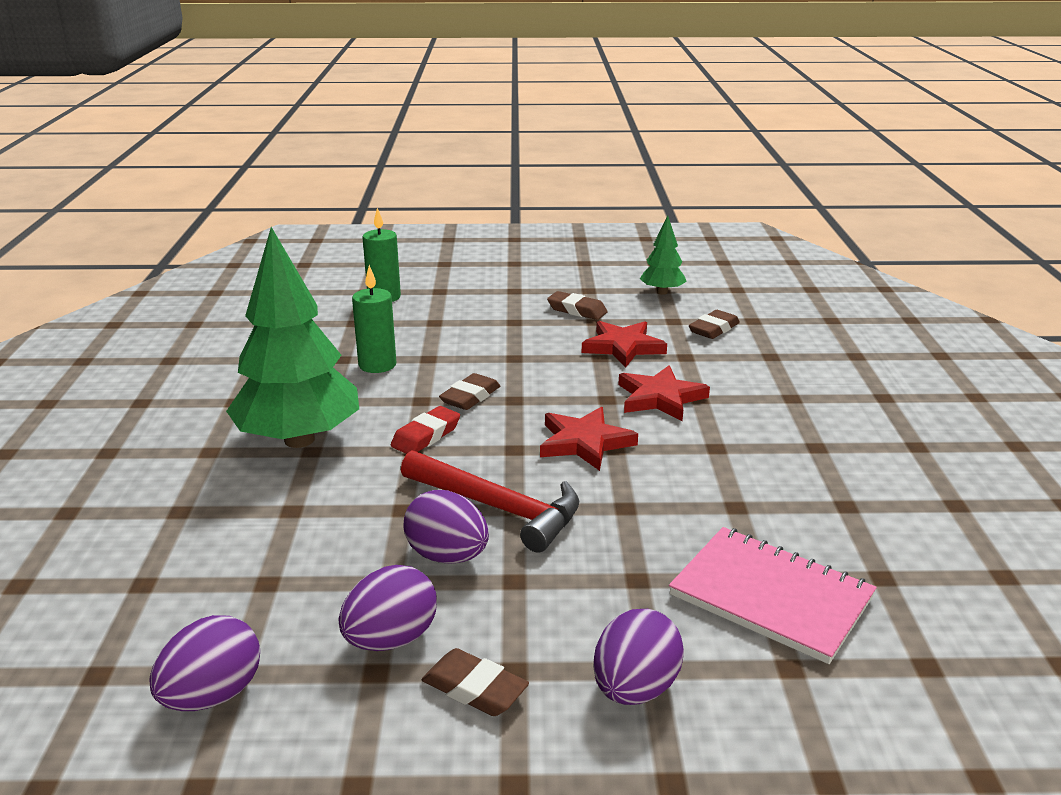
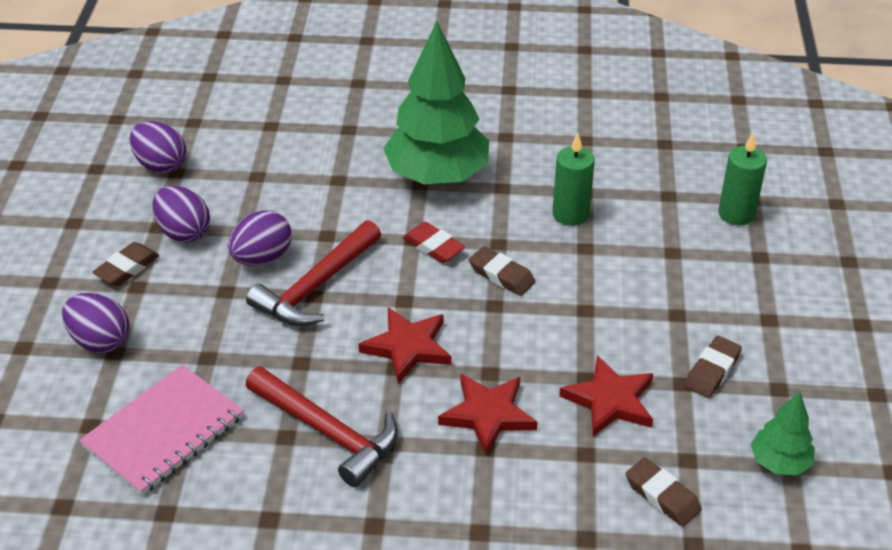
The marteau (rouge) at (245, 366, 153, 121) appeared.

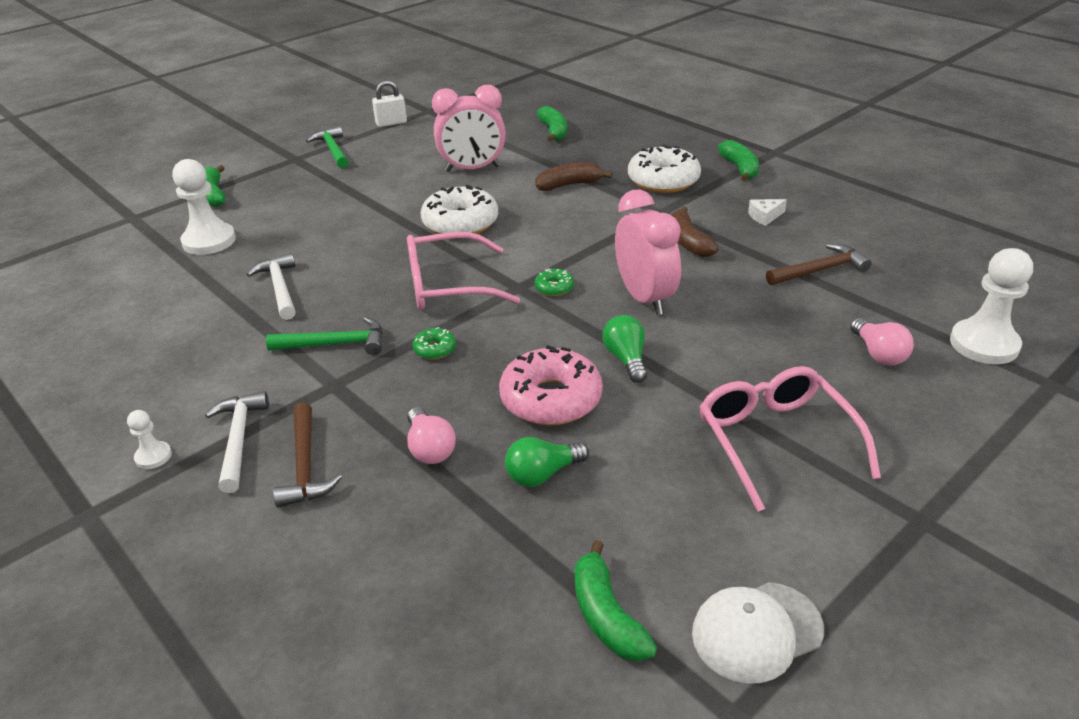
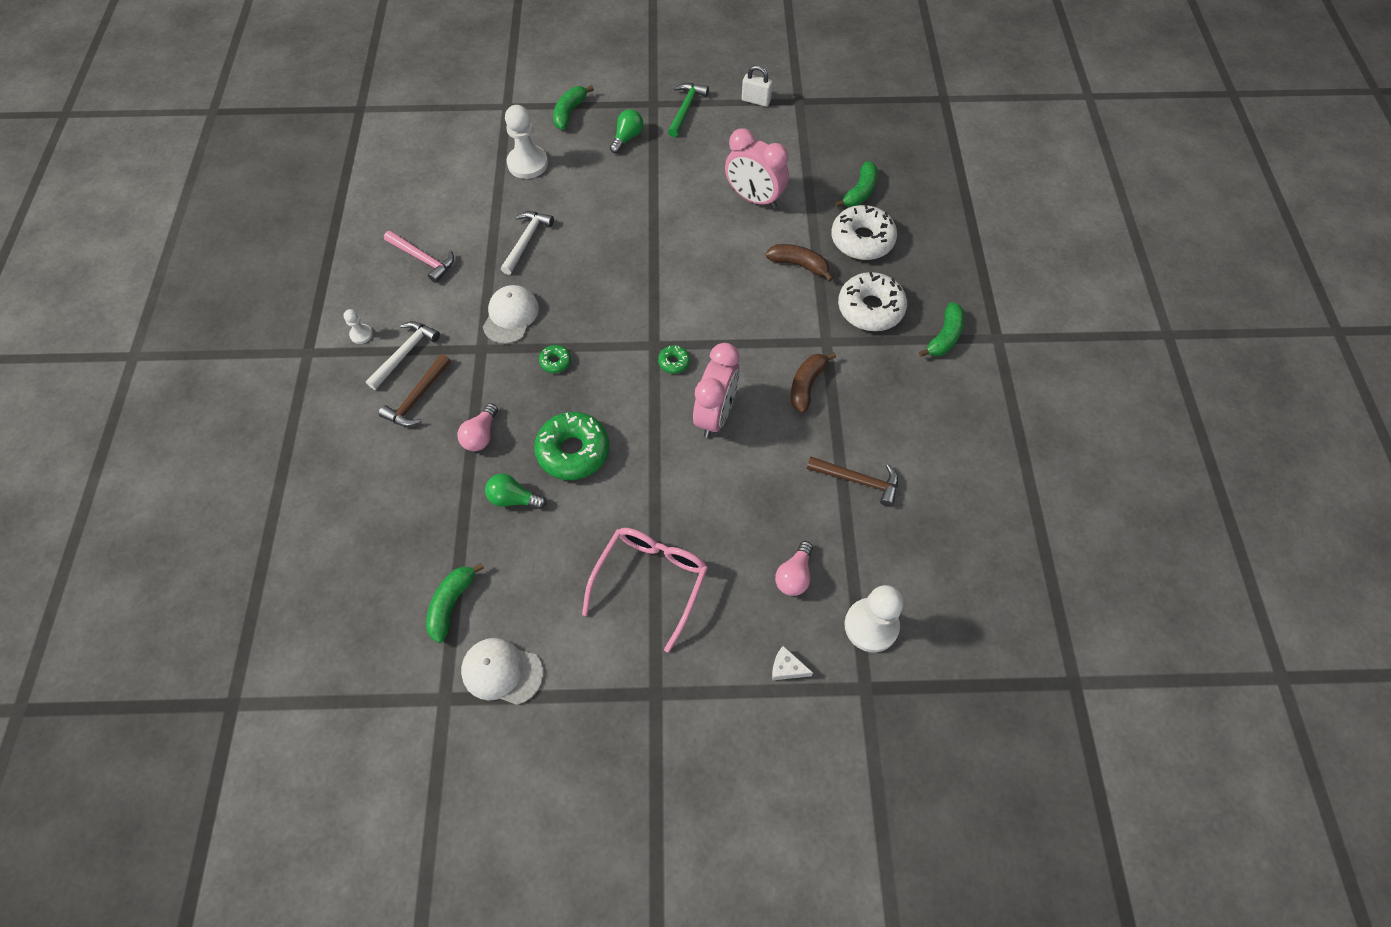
The lunettes (rose) at (407, 232, 113, 78) disappeared. The marteau (rose) at (384, 231, 70, 52) appeared. The beignet (blanc) moved from (420, 184, 78, 50) to (831, 204, 66, 56). The ampoule (vert) moved from (602, 315, 45, 68) to (610, 109, 33, 45). The fromage (blanc) moved from (748, 199, 39, 27) to (772, 646, 41, 34). The marteau (vert) at (266, 317, 117, 38) was replaced by the casquette (blanc) at (483, 285, 56, 59). The beignet (rose) at (499, 345, 104, 81) became the beignet (vert) at (534, 412, 75, 68).

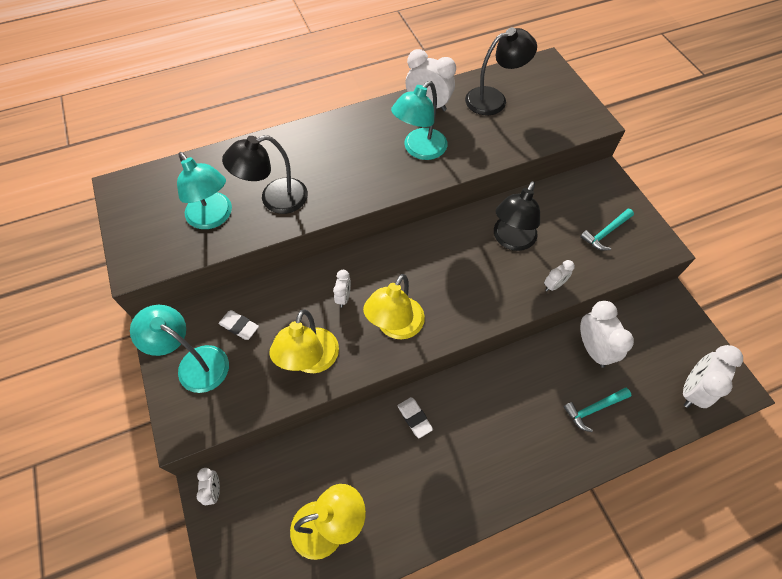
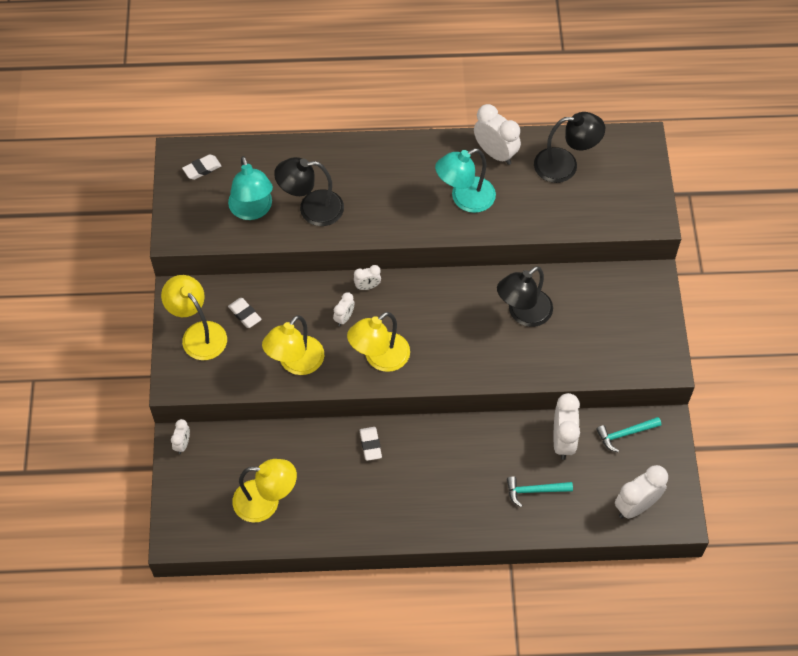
The gomme (blanc) at (182, 154, 40, 26) appeared. The réveil (blanc) moved from (544, 260, 31, 31) to (354, 265, 27, 25). The marteau (turquoise) moved from (580, 209, 54, 42) to (596, 417, 65, 35). The lampe (turquoise) at (130, 305, 99, 88) became the lampe (jaune) at (161, 275, 66, 85).

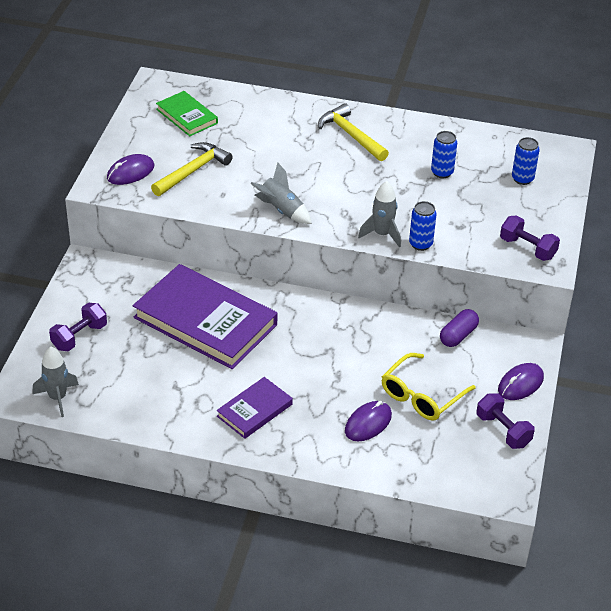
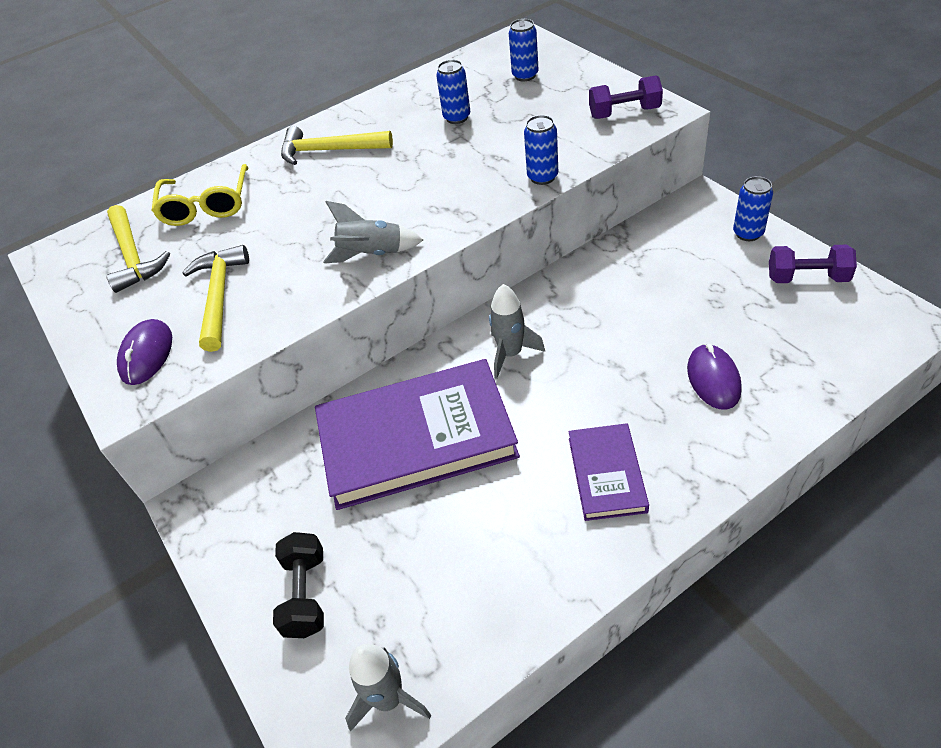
The gélule (violet) at (440, 309, 39, 38) disappeared. The fusée (gris) moved from (358, 181, 43, 67) to (489, 284, 56, 95). The lunettes (jaune) moved from (382, 353, 94, 68) to (151, 164, 97, 62). The livre (vert) at (156, 91, 62, 45) was replaced by the marteau (jaune) at (106, 205, 64, 88). The souris (violet) at (498, 363, 46, 37) was replaced by the canette (bleu) at (733, 176, 40, 65). The haltère (violet) at (49, 303, 58, 48) became the haltère (noir) at (273, 532, 51, 106).

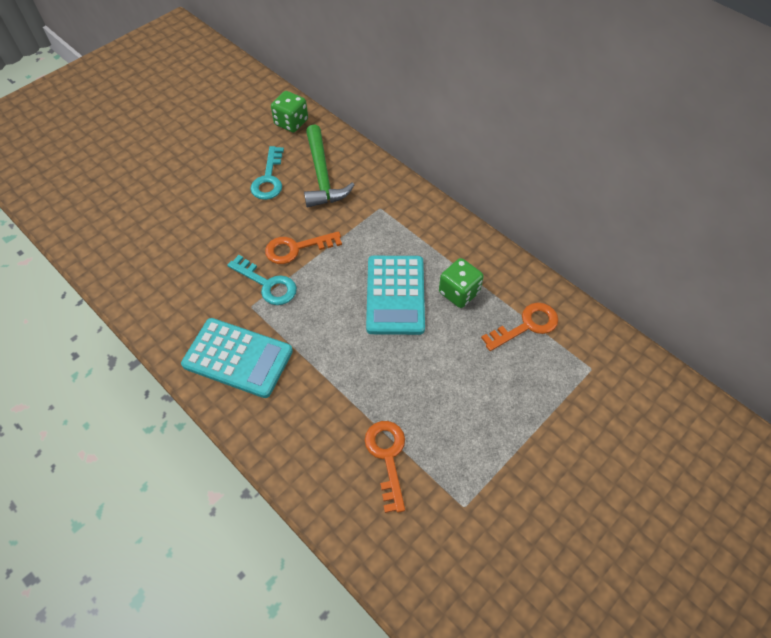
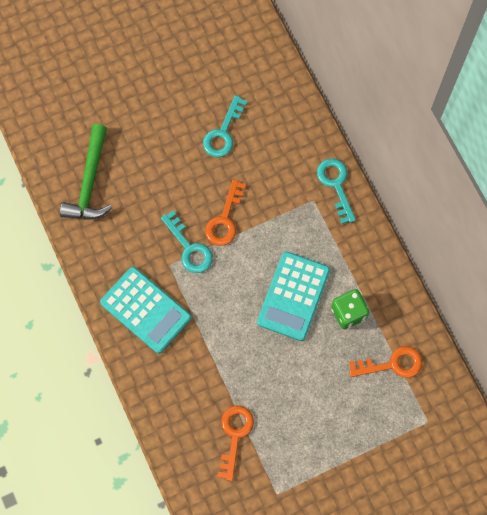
The dé (vert) at (271, 91, 37, 41) disappeared. The clé (turquoise) at (317, 158, 39, 66) appeared. The marteau (vert) moved from (304, 125, 50, 83) to (60, 124, 52, 96). The clé (orange) at (265, 231, 77, 33) turned 75 degrees counterclockwise.

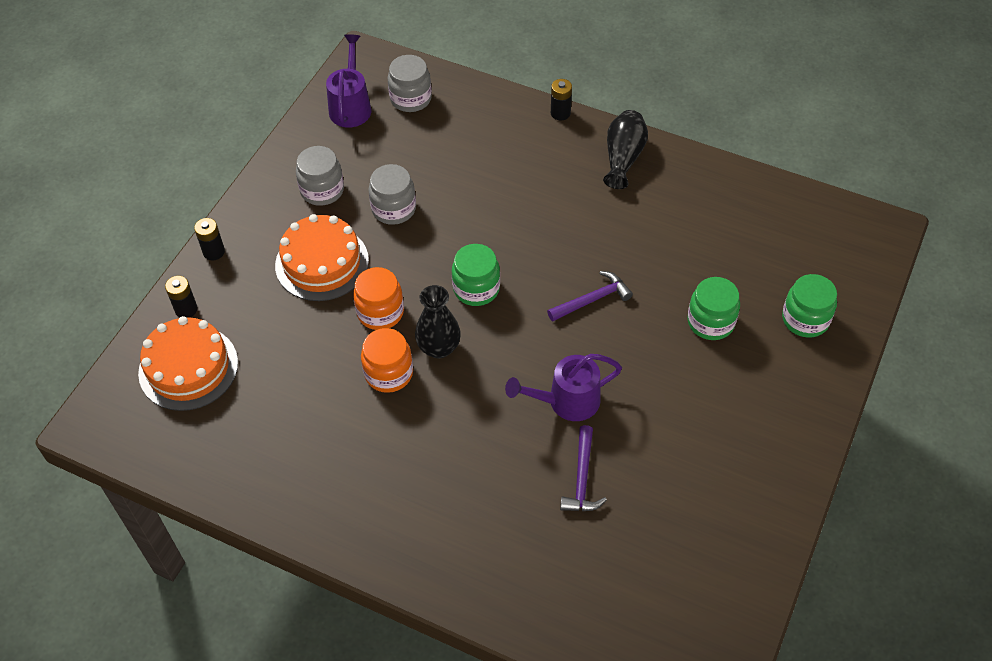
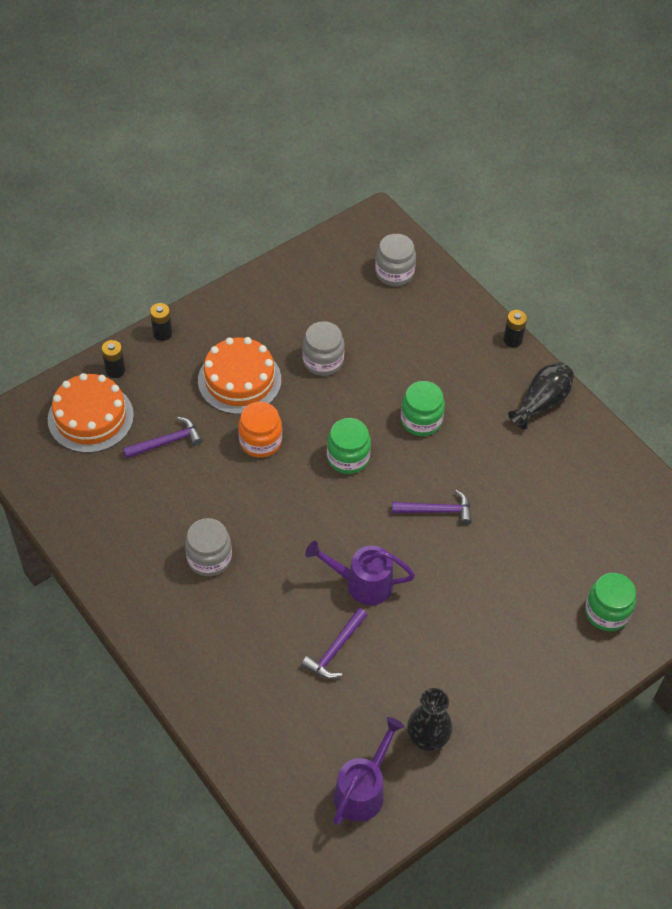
The bocal (orange) at (361, 328, 52, 65) disappeared. The marteau (violet) at (123, 417, 80, 42) appeared. The bocal (gris) moved from (296, 146, 48, 60) to (185, 518, 47, 58). The arrosoir (violet) moved from (326, 34, 45, 94) to (333, 717, 72, 108). The vase (noir) moved from (415, 285, 46, 73) to (407, 688, 45, 63). The bocal (vert) moved from (687, 277, 53, 63) to (401, 381, 44, 55).

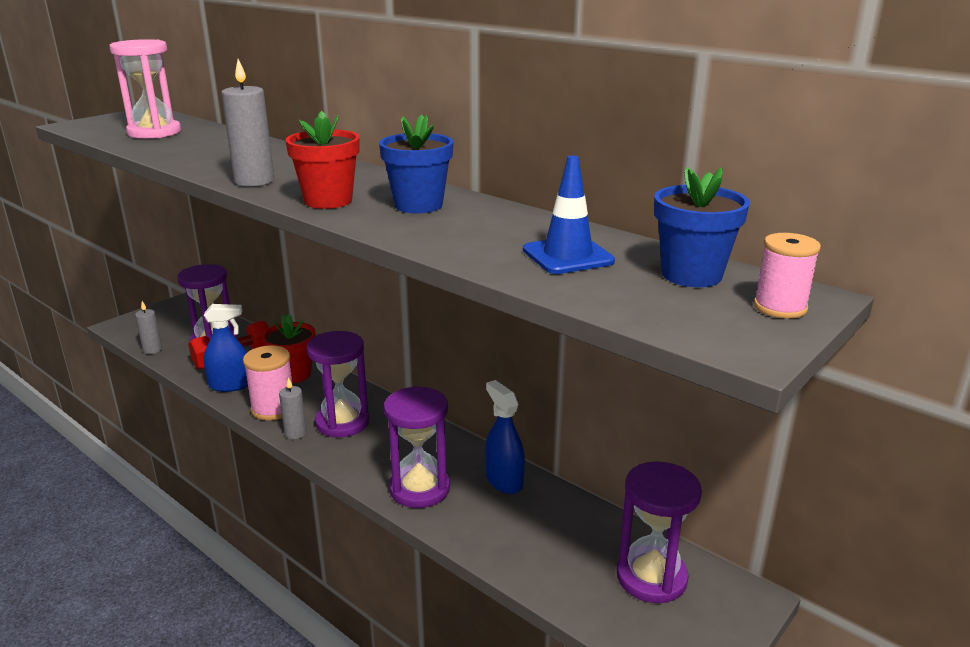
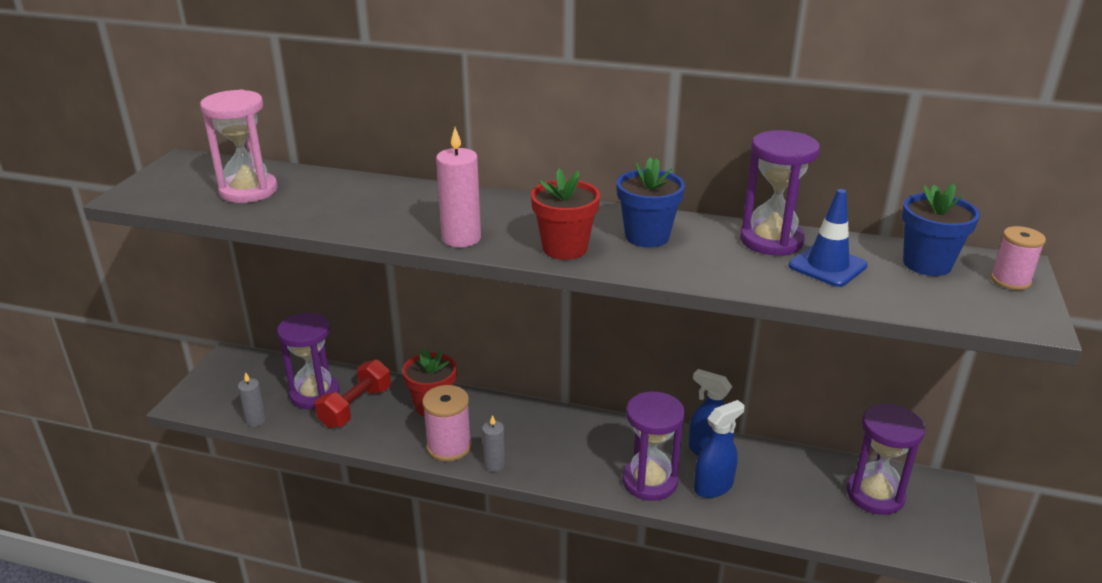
The vaporisateur (bleu) moved from (204, 304, 44, 88) to (694, 400, 51, 98). The sablier (violet) moved from (307, 331, 63, 106) to (740, 130, 80, 126). The bougie (gris) at (221, 59, 53, 128) became the bougie (rose) at (436, 128, 45, 119).

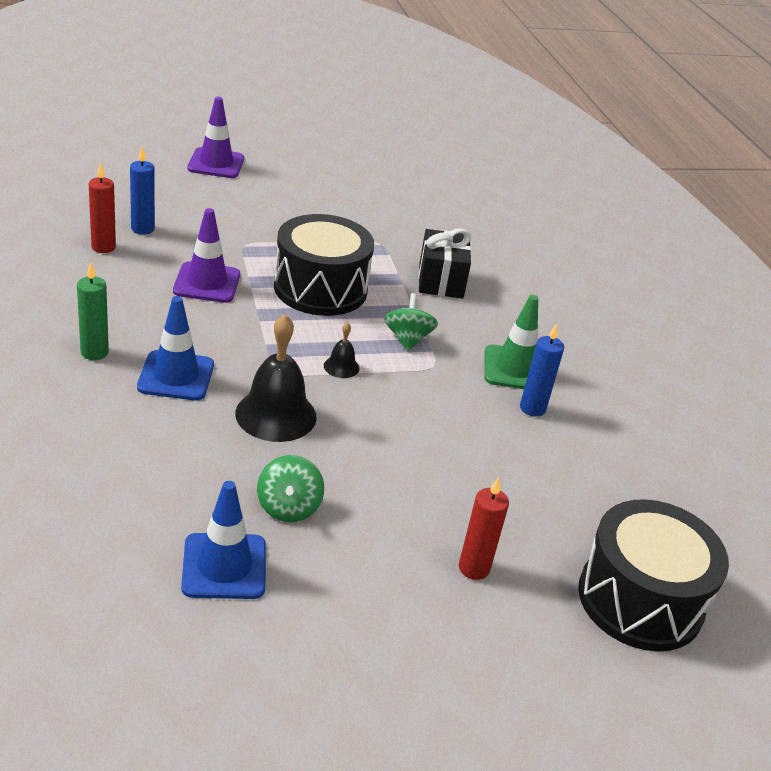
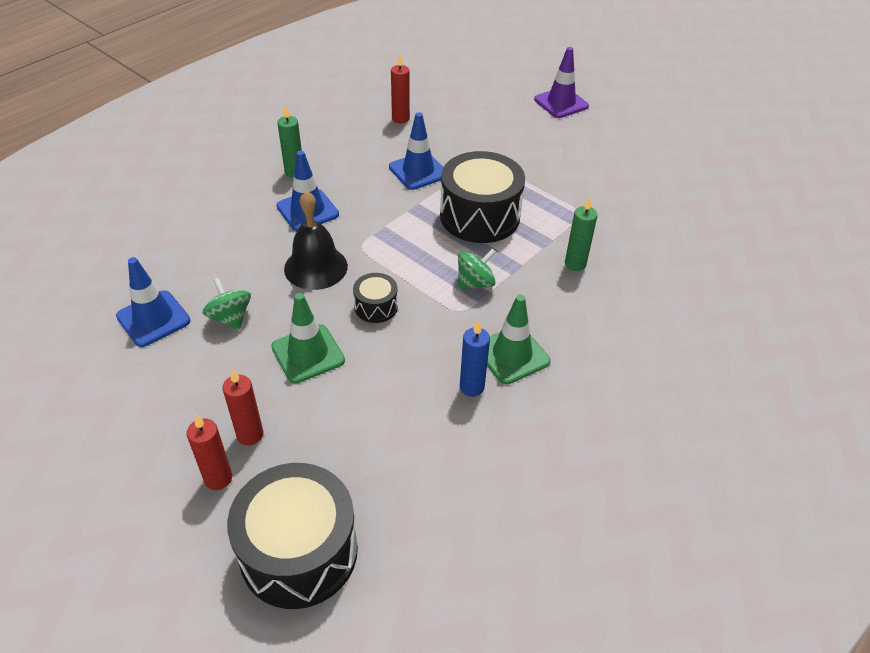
The bougie (bleu) at (130, 147, 25, 87) disappeared. The cloche (noir) at (324, 322, 35, 56) disappeared. The bougie (rouge) at (187, 414, 45, 76) appeared. The cône de chantier (vert) at (271, 293, 74, 90) appeared. The tambour (noir) at (353, 273, 45, 50) appeared. The cadeau (noir) at (418, 228, 53, 71) was replaced by the bougie (vert) at (565, 197, 32, 74). The cône de chantier (violet) at (173, 208, 67, 95) became the cône de chantier (bleu) at (389, 112, 54, 78). The toupie (vert) at (257, 455, 67, 67) turned 90 degrees clockwise.

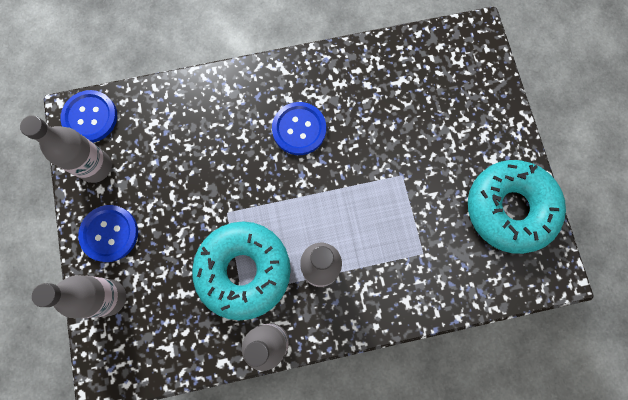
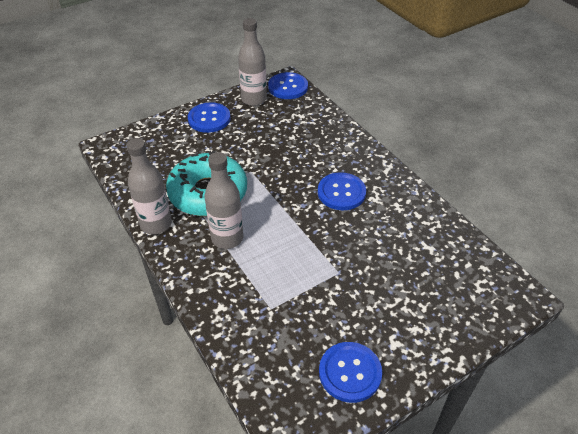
The bouteille (gris) at (32, 275, 94, 43) disappeared. The beignet (turquoise) at (468, 160, 98, 94) was replaced by the bouton (bleu) at (319, 342, 63, 61).

